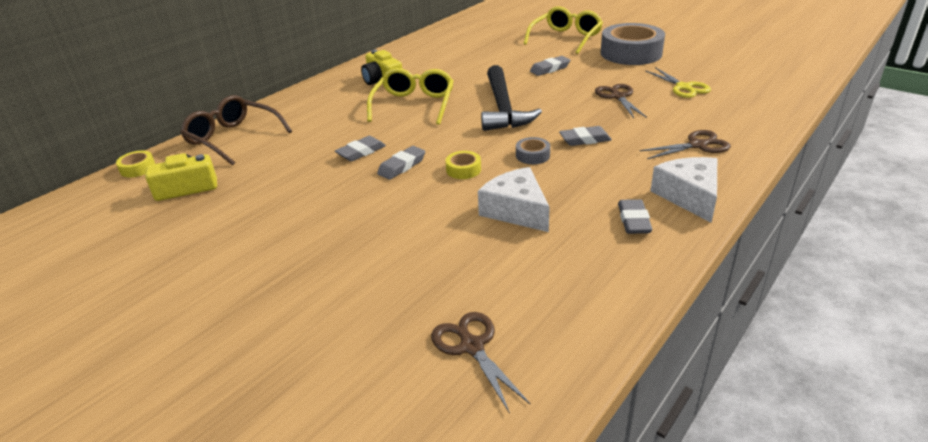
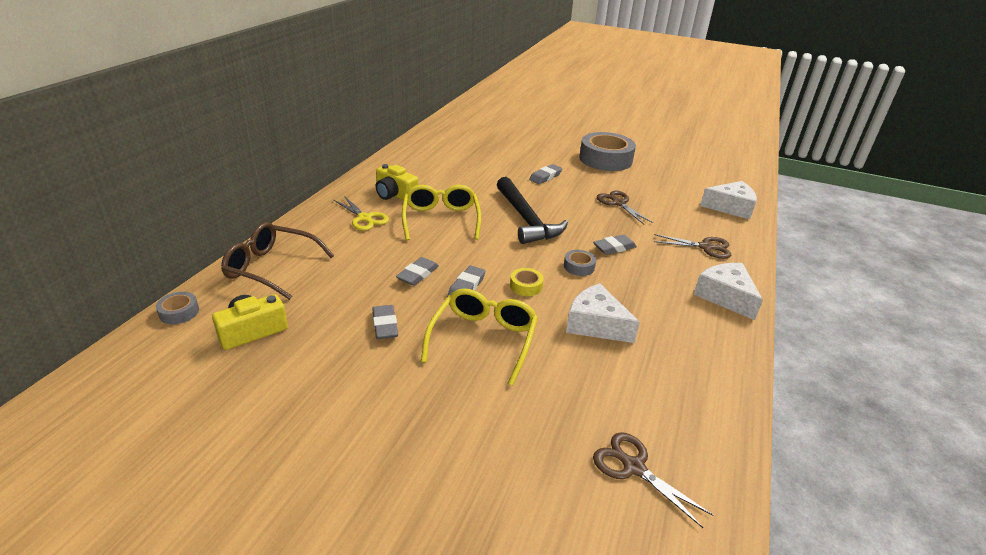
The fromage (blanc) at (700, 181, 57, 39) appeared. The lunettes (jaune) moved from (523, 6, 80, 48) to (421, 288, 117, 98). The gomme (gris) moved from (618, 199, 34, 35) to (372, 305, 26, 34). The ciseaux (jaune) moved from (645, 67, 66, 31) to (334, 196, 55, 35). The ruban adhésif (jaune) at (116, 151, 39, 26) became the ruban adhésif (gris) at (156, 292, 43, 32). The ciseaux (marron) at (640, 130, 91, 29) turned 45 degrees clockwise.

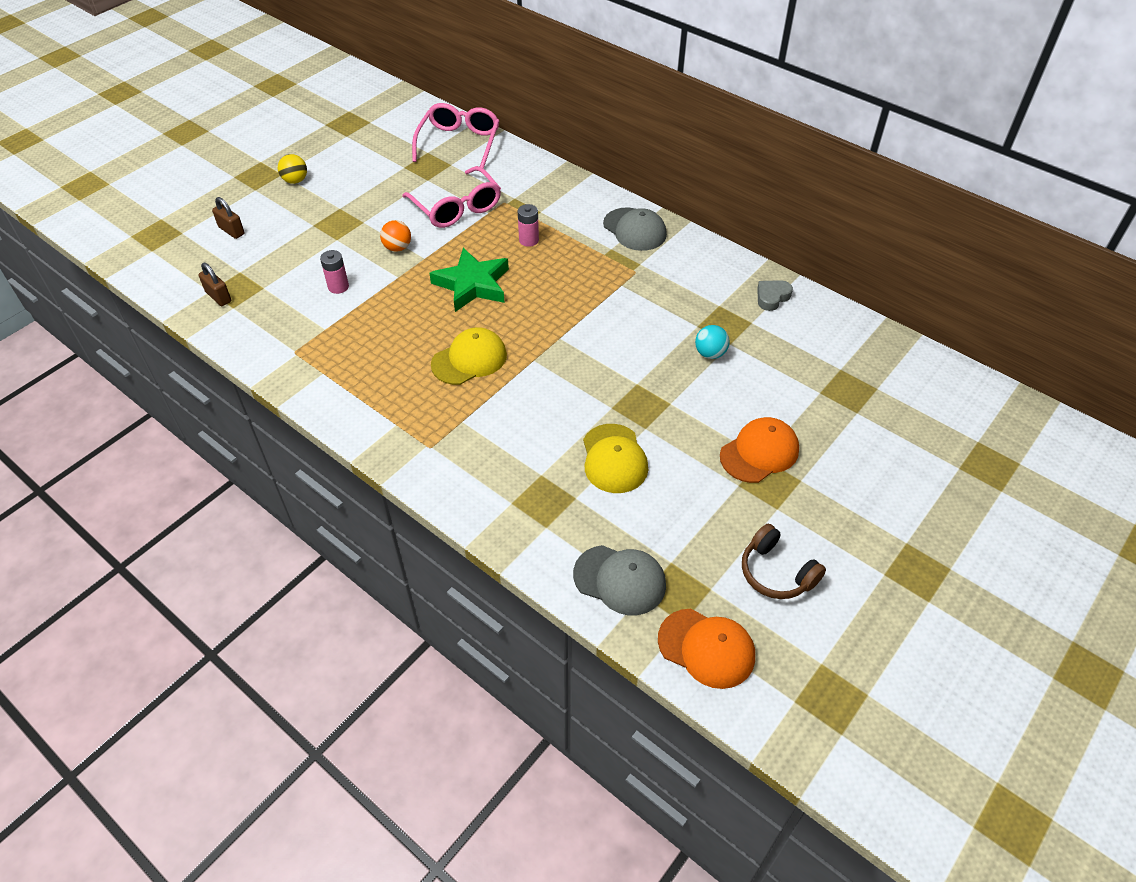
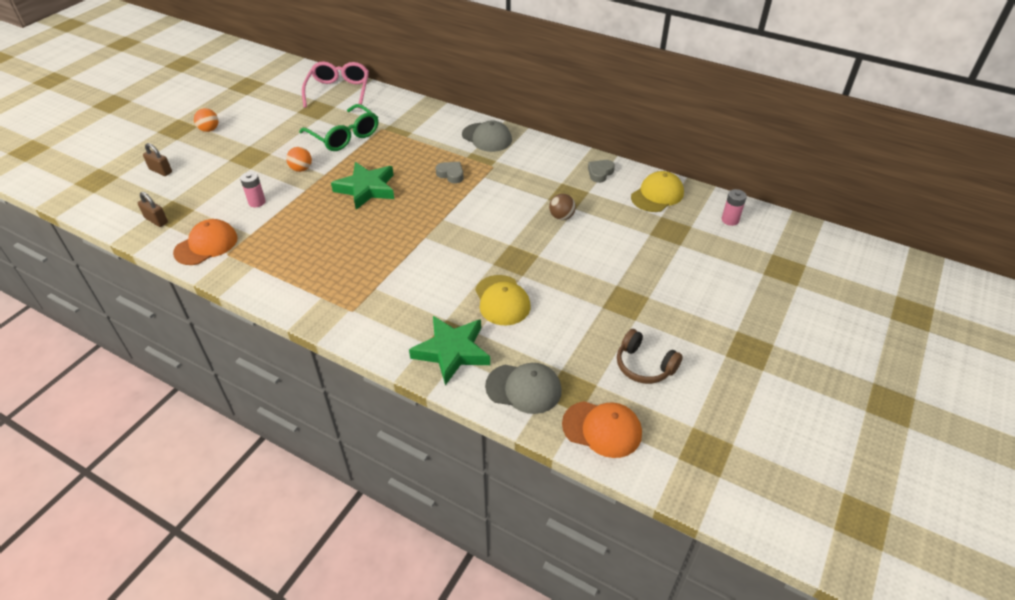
The étoile (vert) at (409, 316, 81, 69) appeared. The cœur (gris) at (436, 162, 28, 22) appeared. The casquette (jaune) moved from (431, 327, 76, 58) to (631, 171, 53, 41). The pile (rose) moved from (518, 204, 21, 43) to (722, 189, 25, 37). The casquette (orange) moved from (720, 417, 79, 66) to (173, 219, 65, 46). The balle (jaune) at (278, 154, 29, 30) became the balle (orange) at (194, 108, 25, 24). The lunettes (rose) at (402, 166, 99, 62) became the lunettes (vert) at (299, 104, 79, 47). The balle (turquoise) at (695, 325, 35, 34) became the balle (marron) at (549, 194, 27, 26).

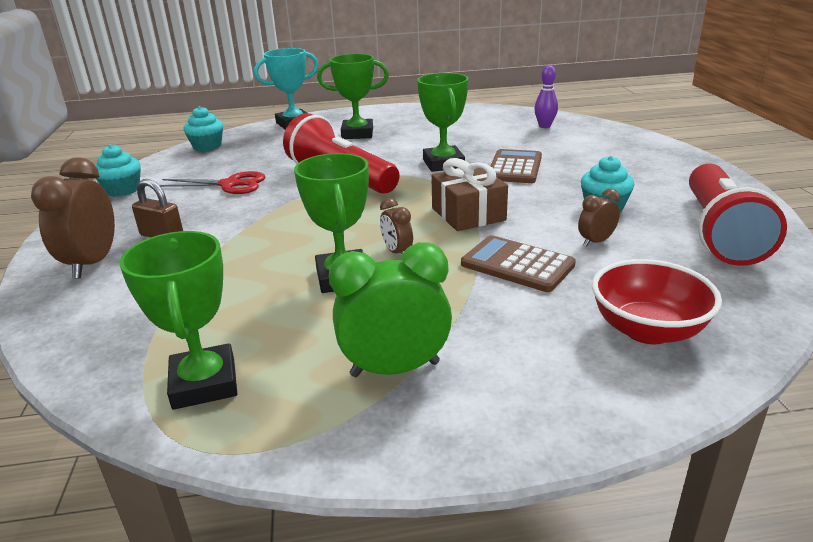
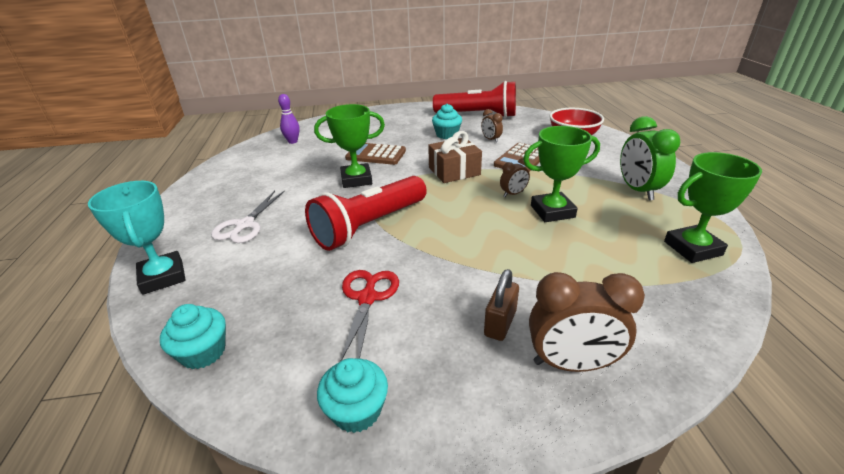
The trophée (vert) at (317, 54, 72, 85) was replaced by the ciseaux (blanc) at (211, 190, 74, 53).

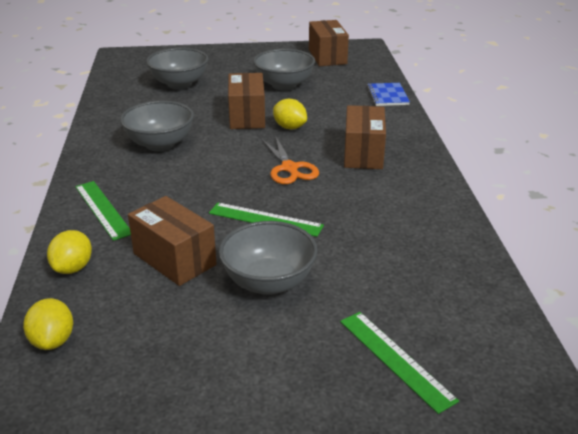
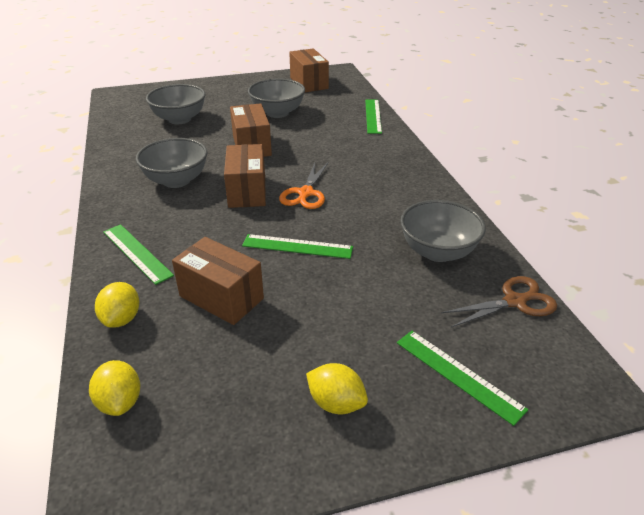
The ciseaux (marron) at (441, 276, 116, 52) appeared. The bol (gris) moved from (219, 221, 99, 74) to (400, 200, 86, 62). The citron (jaune) moved from (273, 99, 34, 30) to (306, 363, 62, 51). The boîte (marron) moved from (344, 105, 42, 64) to (224, 144, 42, 64). The carnet (bleu) at (367, 83, 43, 23) was replaced by the règle (vert) at (365, 99, 17, 35). The ciseaux (orange) at (261, 135, 58, 49) turned 45 degrees clockwise.

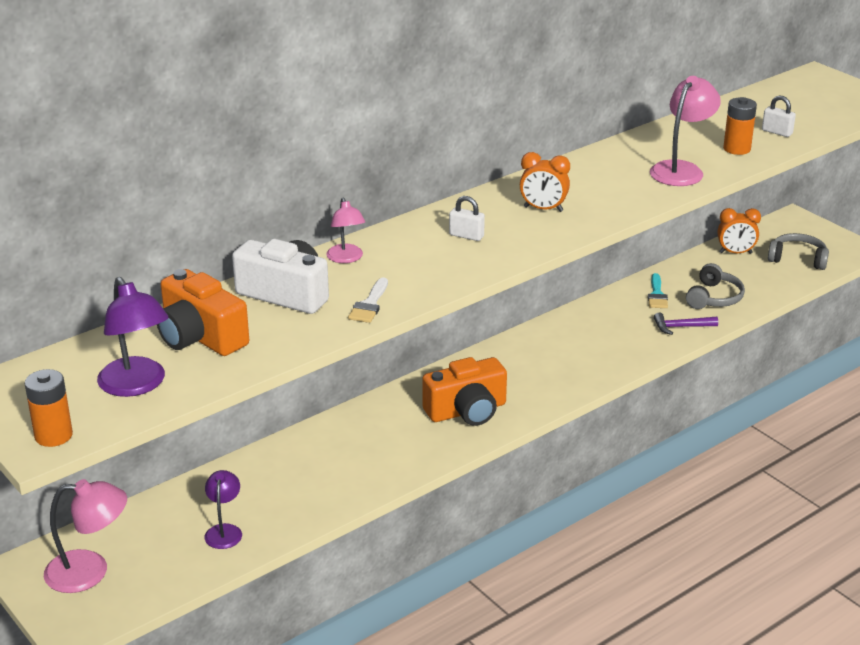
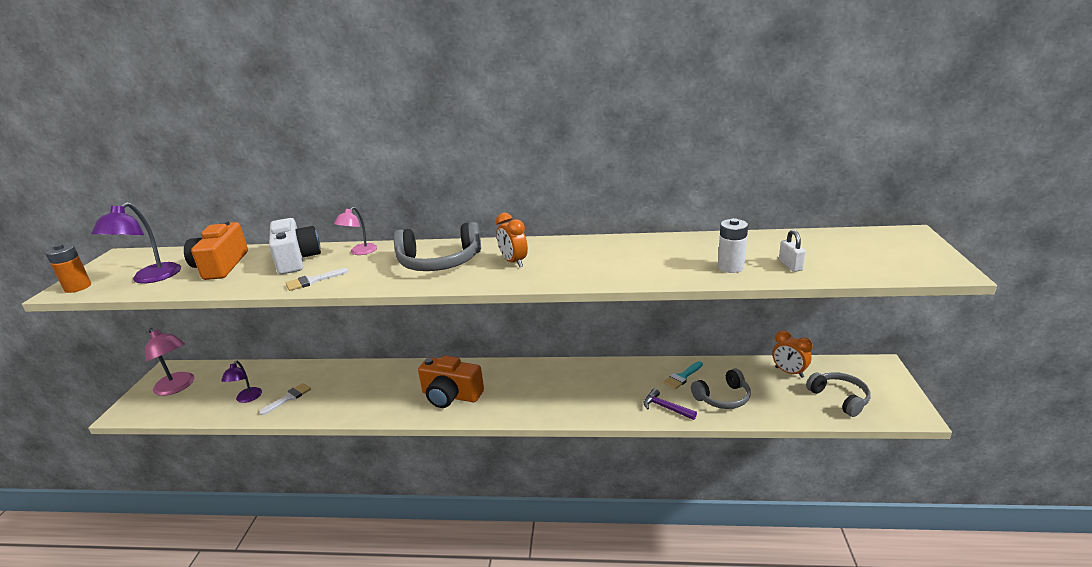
The lampe (rose) at (650, 76, 71, 110) disappeared. The pinceau (blanc) at (259, 383, 52, 32) appeared. The cadenas (blanc) at (449, 196, 36, 45) was replaced by the casque audio (gris) at (394, 222, 87, 49). The pile (orange) at (723, 97, 34, 58) became the pile (blanc) at (718, 218, 30, 55). The lampe (violet) at (205, 470, 37, 79) turned 135 degrees clockwise.

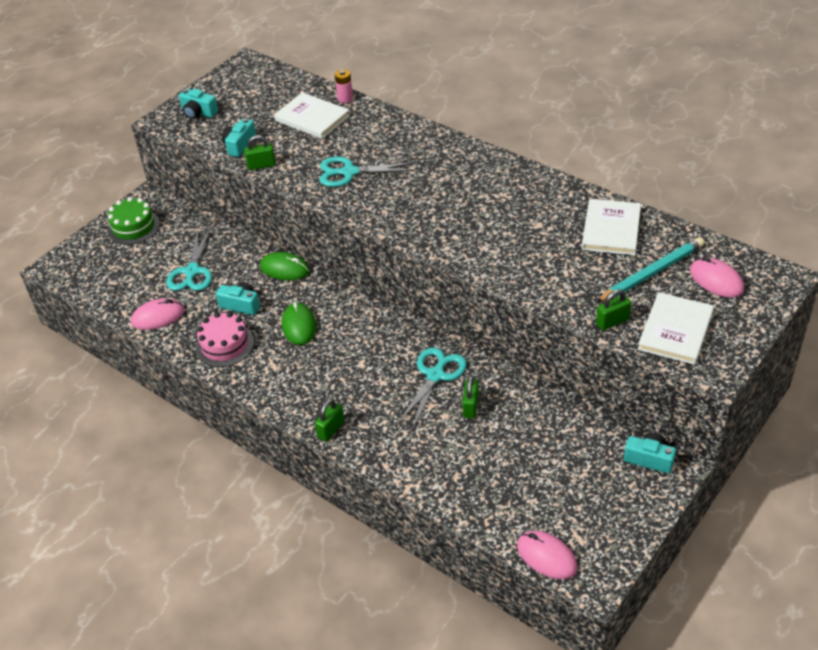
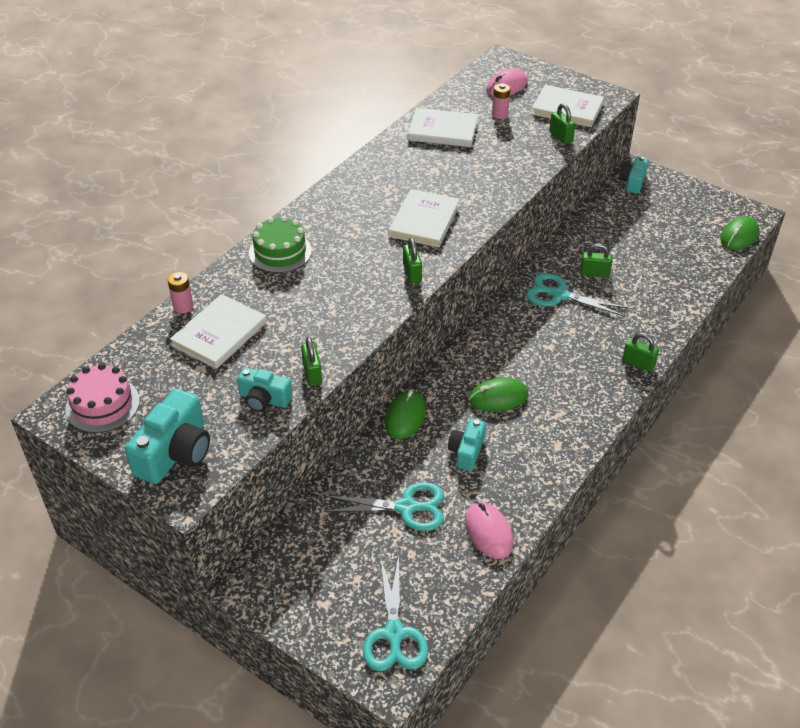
The livre (blanc) at (388, 189, 72, 58) appeared. The cadenas (vert) at (403, 237, 19, 47) appeared. The gâteau (vert) moved from (107, 197, 53, 48) to (249, 216, 63, 57). The gâteau (rose) moved from (195, 312, 59, 55) to (65, 363, 75, 70). The ciseaux (turquoise) moved from (320, 157, 95, 30) to (363, 556, 65, 115). The crayon (turquoise) at (596, 237, 108, 66) was replaced by the pile (rose) at (492, 83, 19, 36). The souris (rose) at (517, 531, 61, 48) became the souris (vert) at (720, 216, 39, 34). The appareil photo (turquoise) at (179, 89, 39, 30) changed to 1.62 times the size.

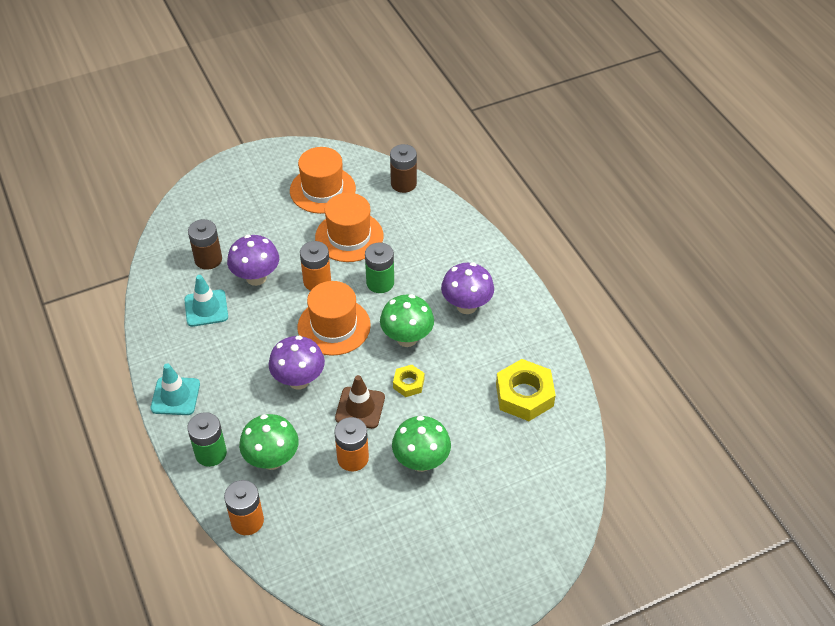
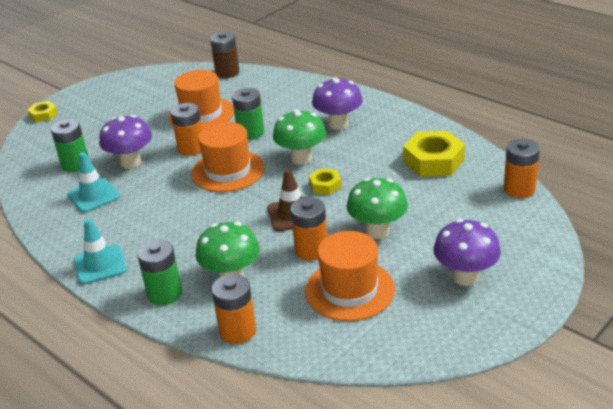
The écrou (jaune) at (27, 101, 31, 21) appeared. The pile (orange) at (504, 139, 36, 59) appeared. The champignon (violet) moved from (269, 335, 56, 55) to (433, 219, 68, 67). The chapeau (orange) moved from (290, 147, 66, 67) to (305, 231, 90, 90). The pile (marron) at (188, 219, 34, 51) became the pile (vert) at (51, 119, 38, 53).

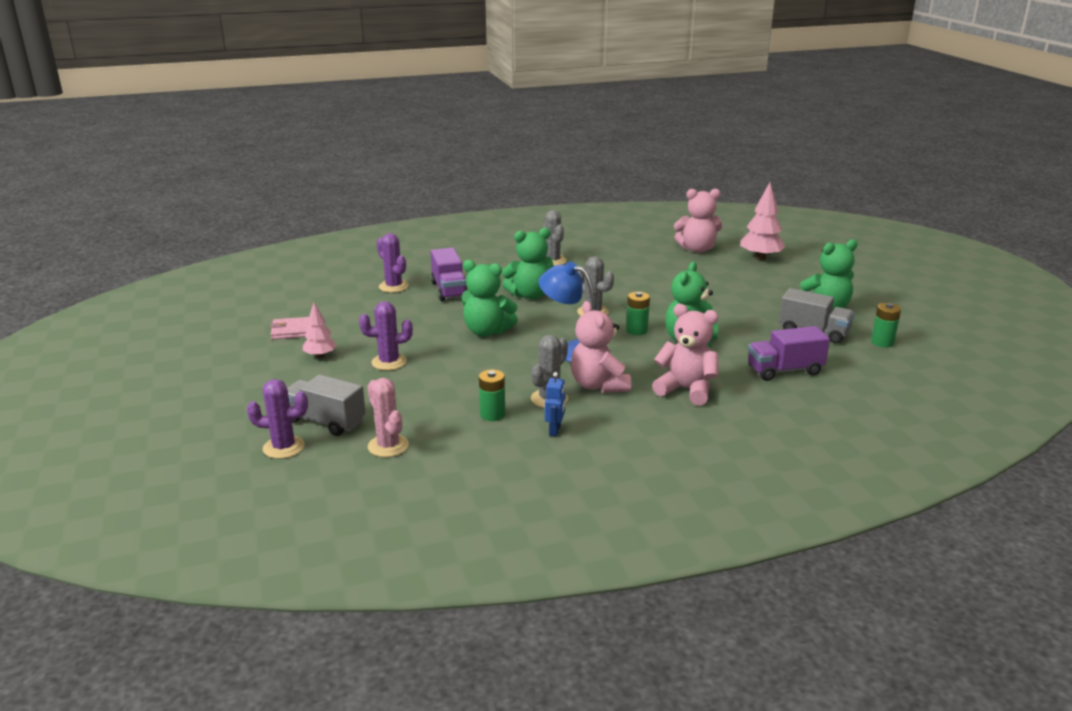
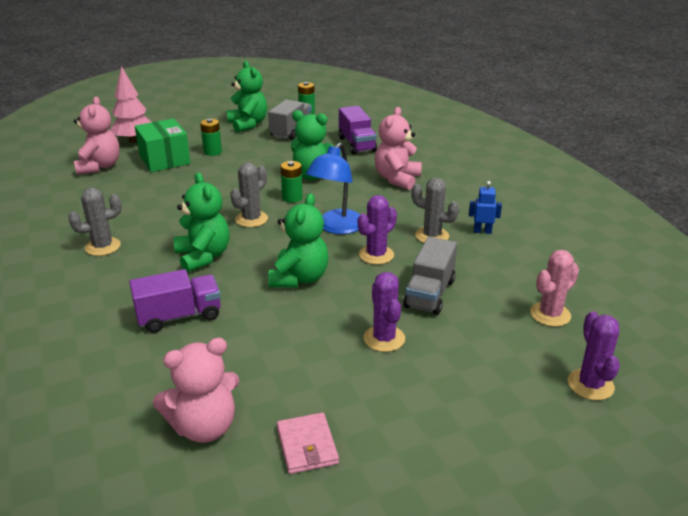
The arbre (rose) at (303, 302, 34, 56) disappeared. The boîte (vert) at (135, 118, 56, 54) appeared. The camion (gris) moved from (287, 374, 79, 62) to (403, 237, 54, 78). The cactus (violet) moved from (377, 233, 32, 60) to (358, 195, 39, 70). The pile (vert) moved from (479, 369, 26, 52) to (200, 119, 22, 37). The ours en peluche (rose) moved from (571, 301, 60, 92) to (153, 338, 86, 105).

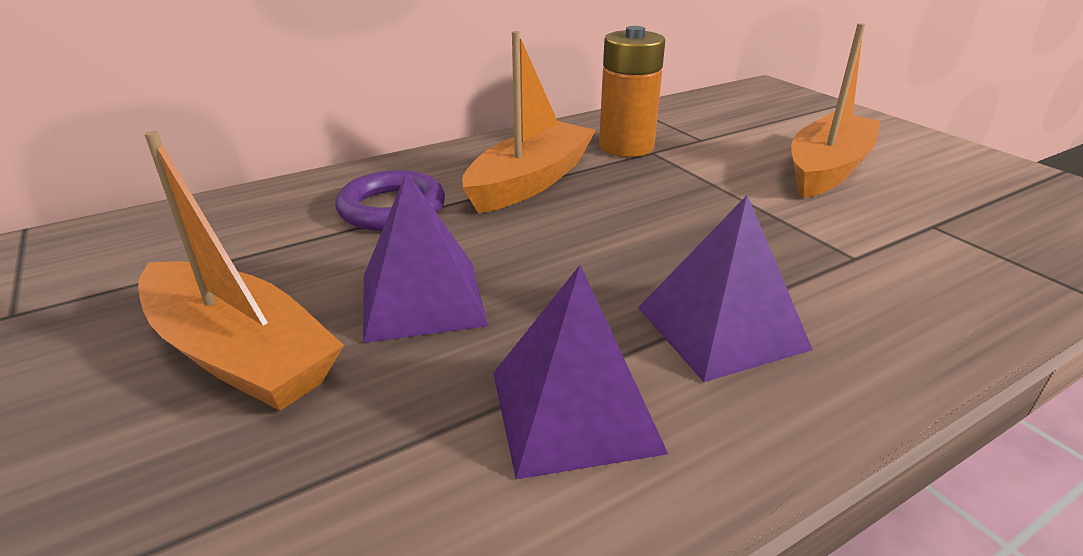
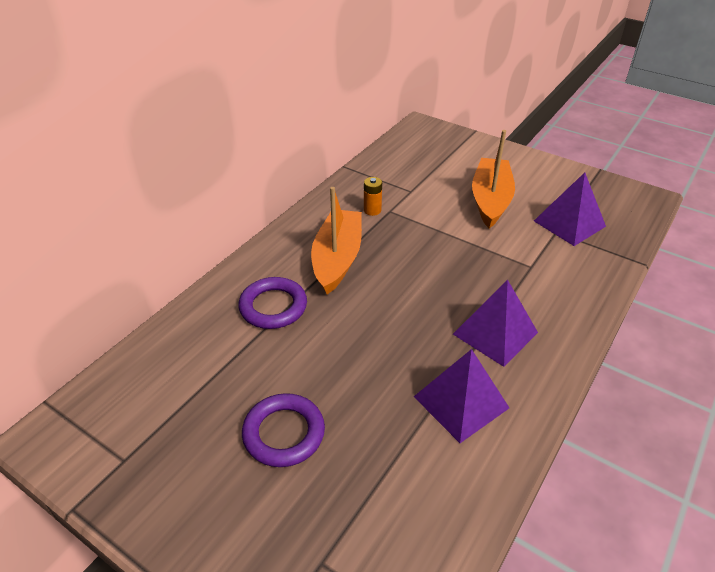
The pyramide (violet) moved from (363, 171, 125, 172) to (534, 173, 72, 73). The bateau (orange) at (138, 131, 206, 280) was replaced by the anneau (violet) at (242, 393, 83, 74). The pile (orange) at (599, 26, 66, 131) changed to 0.50 times the size.

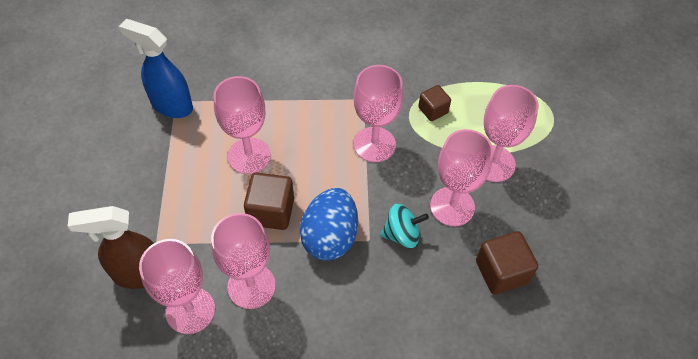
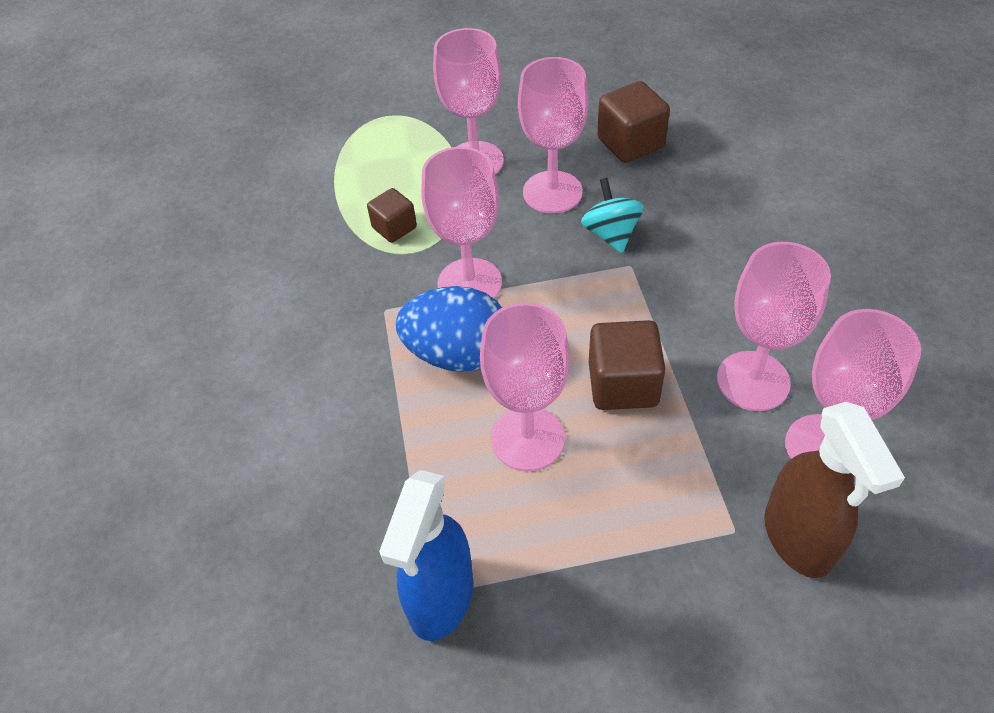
The œuf (bleu) moved from (300, 188, 58, 72) to (396, 286, 106, 86).

